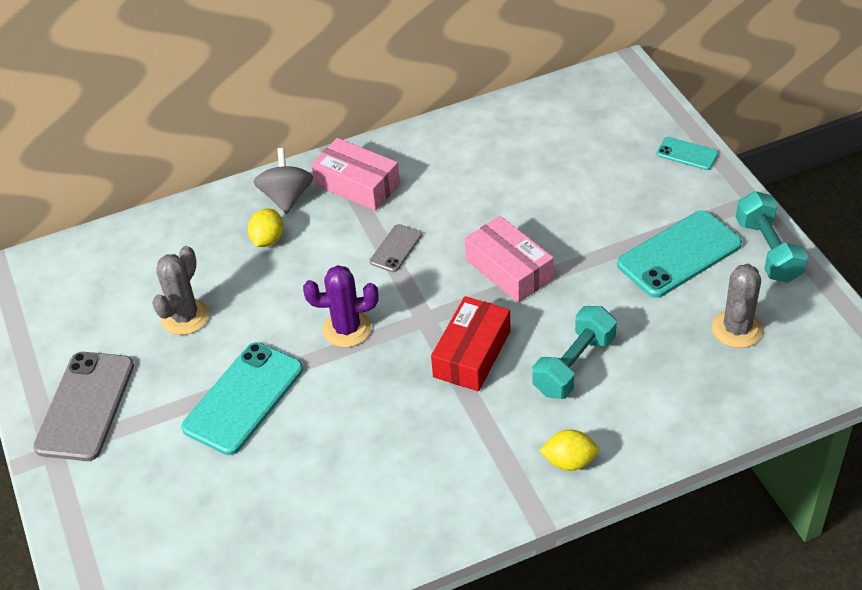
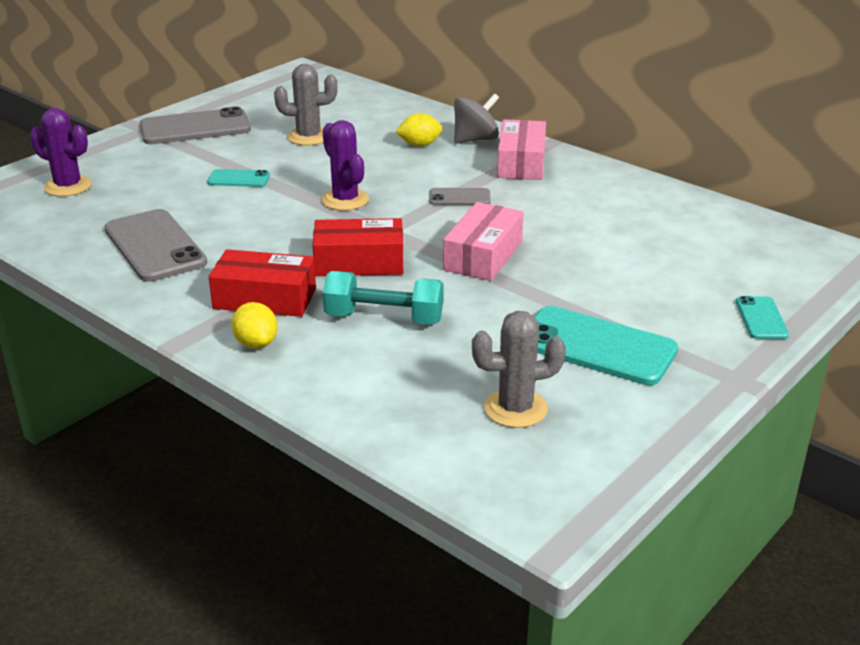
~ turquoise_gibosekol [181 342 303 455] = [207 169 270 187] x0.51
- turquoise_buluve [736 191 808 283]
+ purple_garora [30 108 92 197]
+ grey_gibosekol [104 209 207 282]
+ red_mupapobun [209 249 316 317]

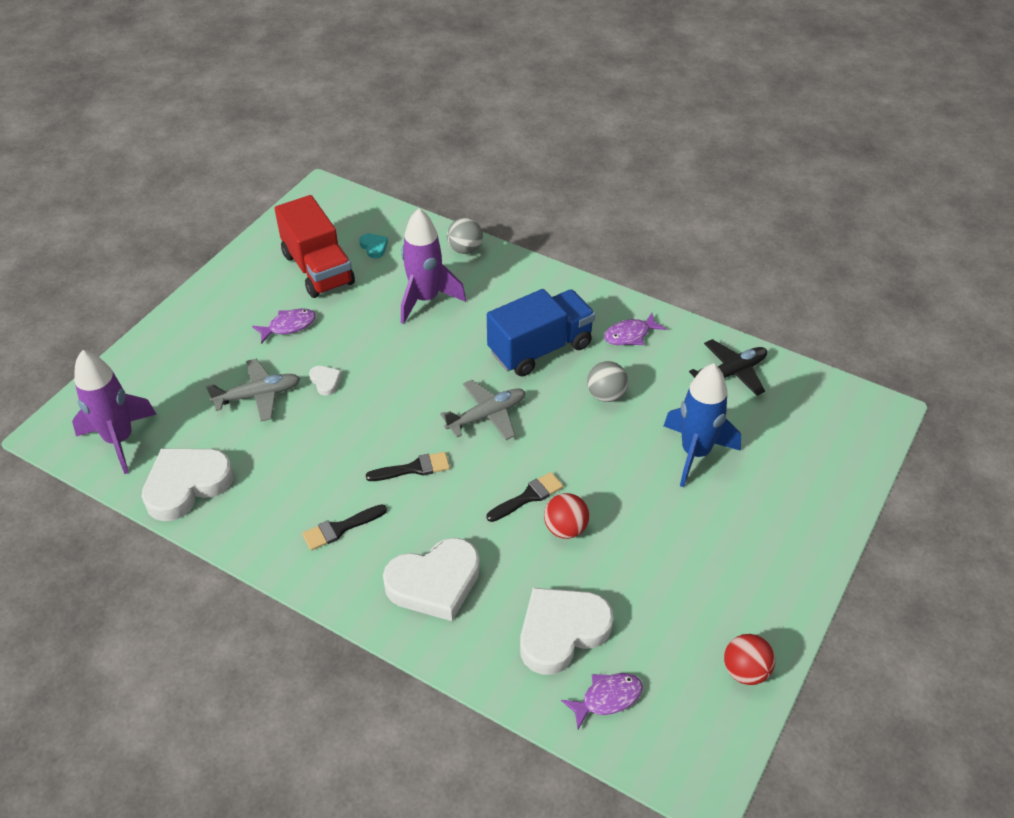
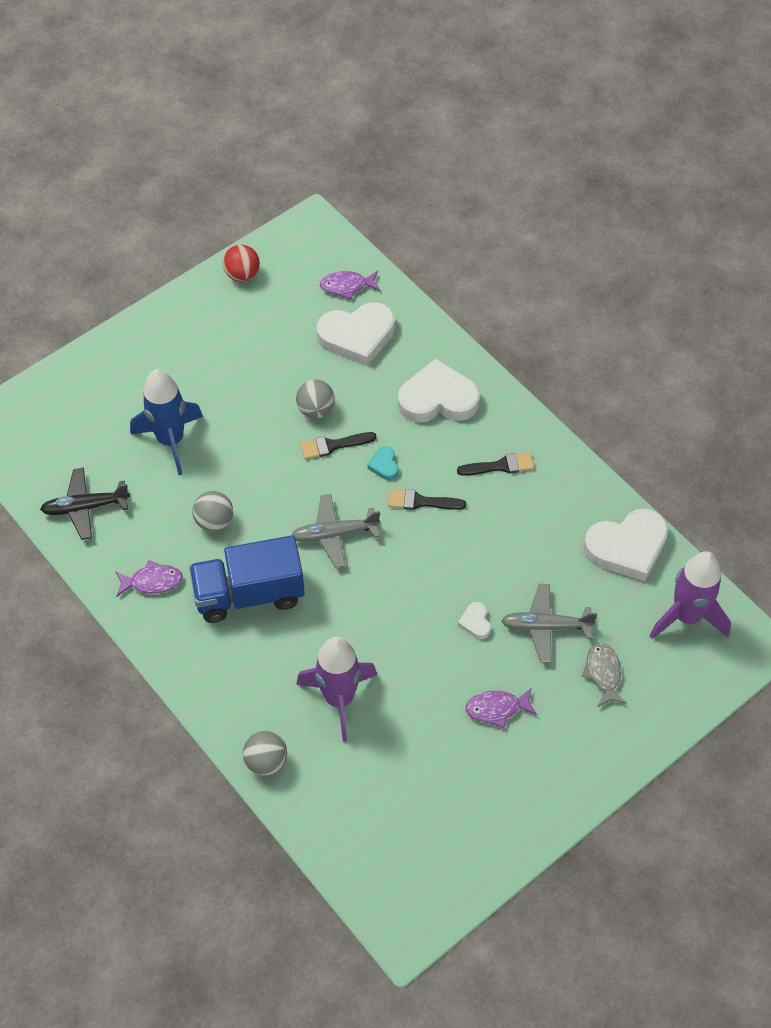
- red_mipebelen [274 195 355 298]
~ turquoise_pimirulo [359 233 388 258] to [367 446 398 480]
~ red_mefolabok [544 493 589 539] to grey_mefolabok [296 380 335 418]
+ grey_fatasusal [582 642 627 707]

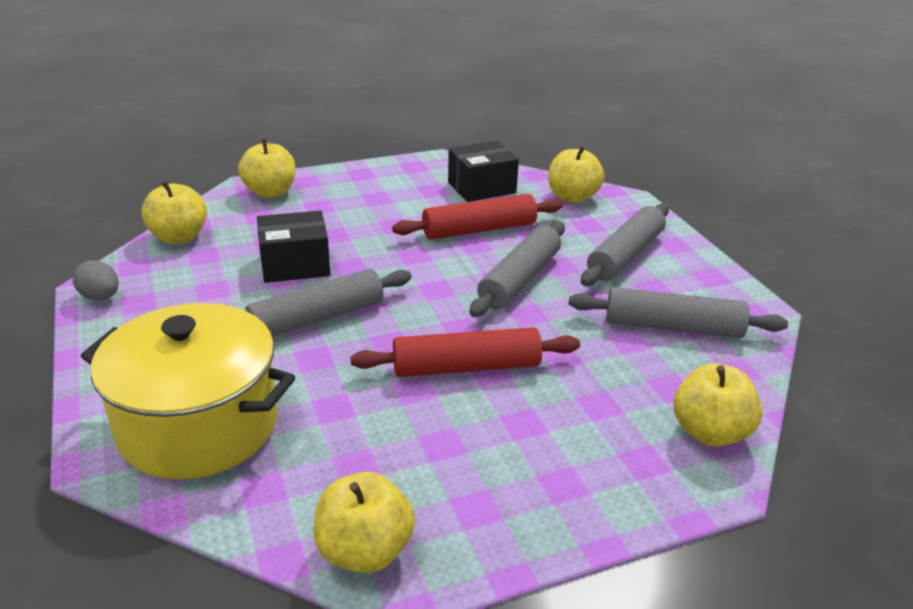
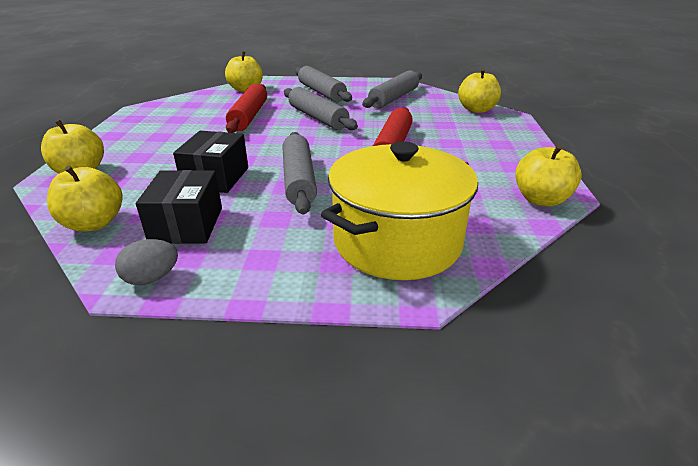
~ black_mupapobun [448 141 519 202] to [136 170 222 244]

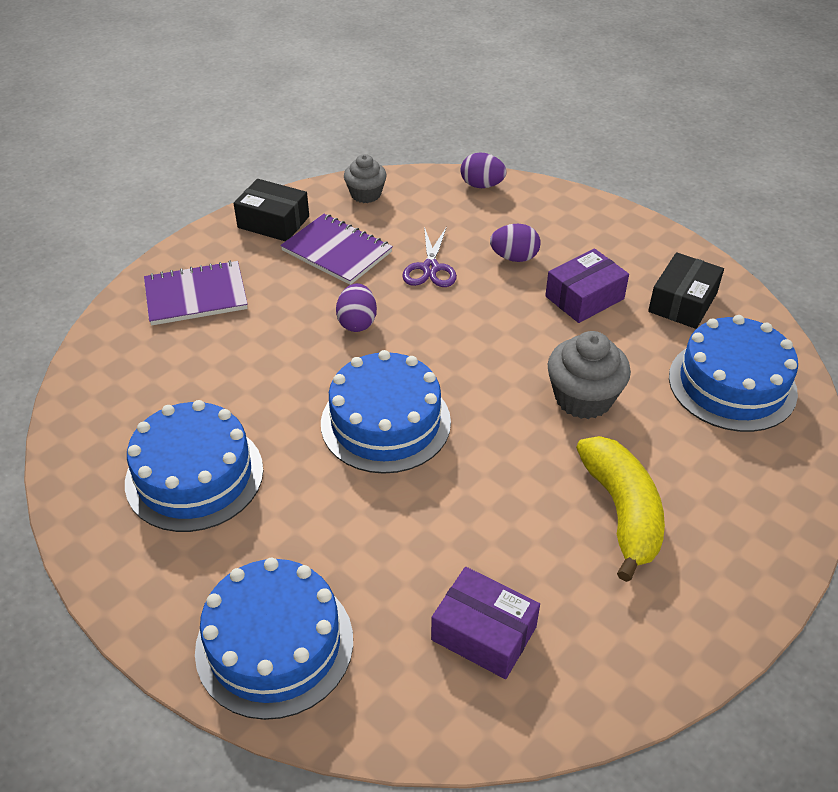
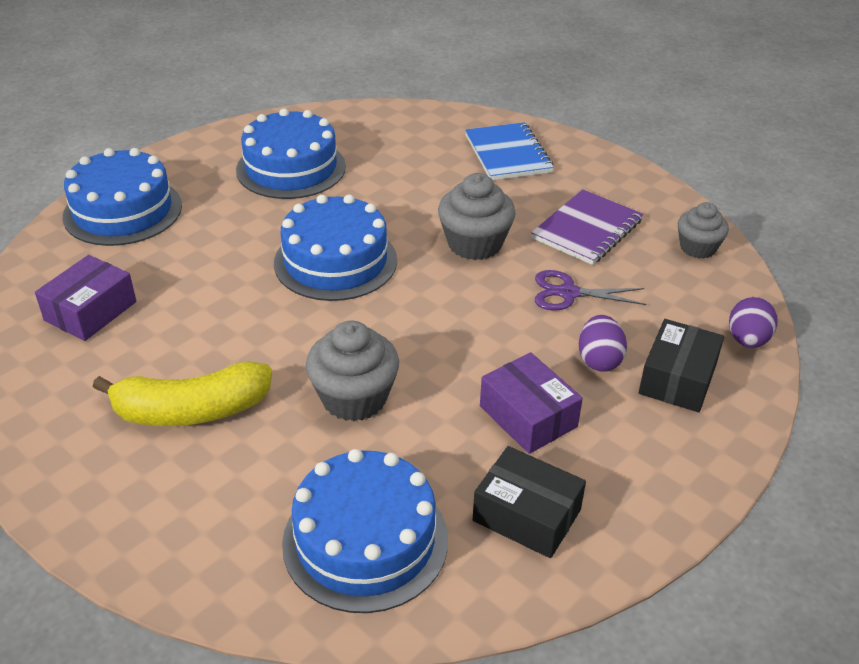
~ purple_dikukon [144 260 248 326] to blue_dikukon [465 122 554 180]
~ black_mupapobun [233 179 309 241] to [639 319 724 412]
~ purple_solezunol [336 283 377 332] to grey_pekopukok [438 173 516 260]

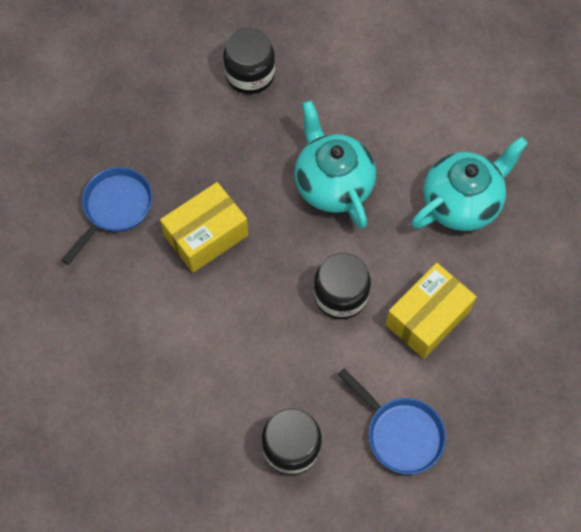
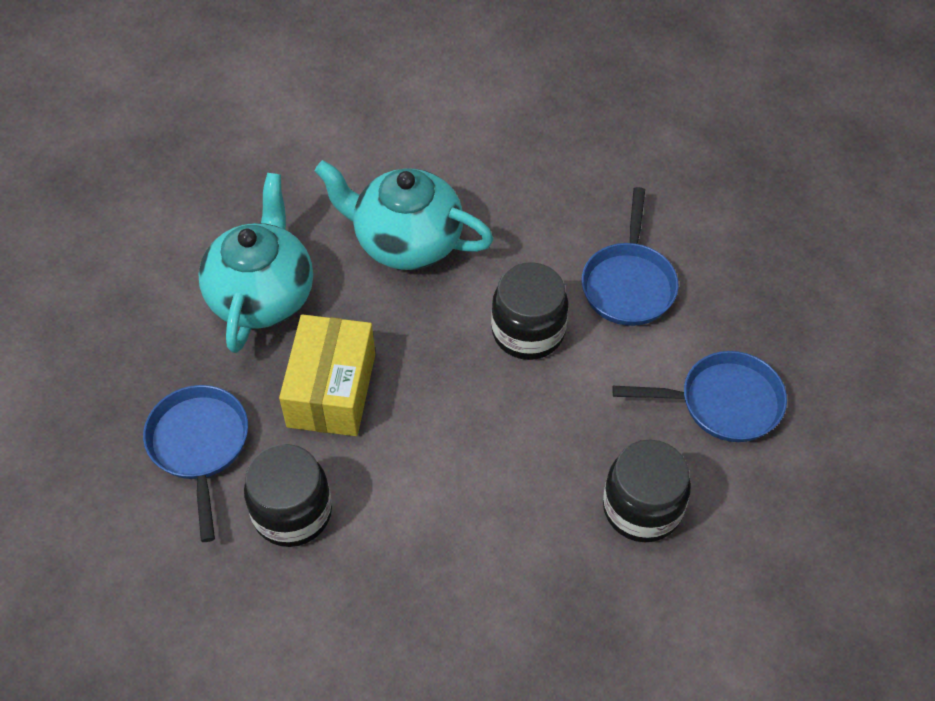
~ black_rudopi [223 28 275 94] to [244 444 332 547]
~ yellow_mupapobun [385 263 477 359] to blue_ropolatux [582 187 679 326]
~ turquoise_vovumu [411 137 528 231] to [199 173 313 353]

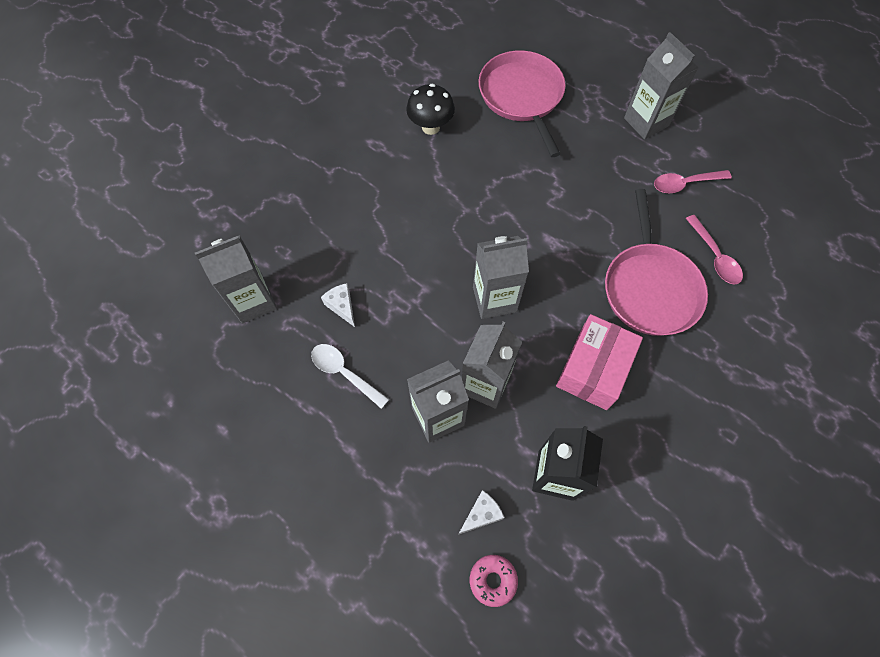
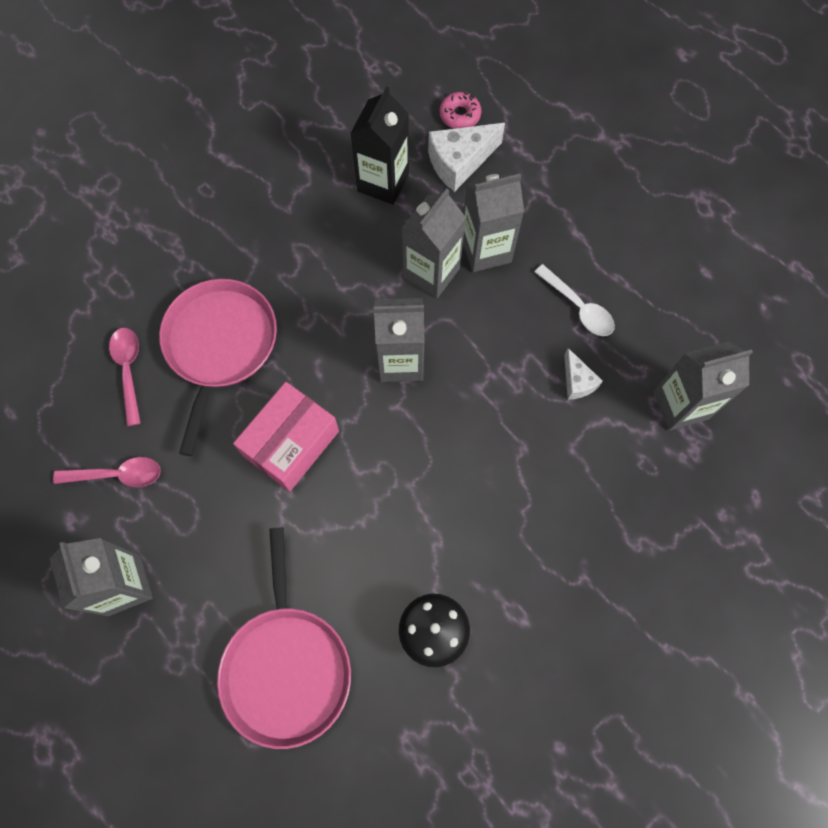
~ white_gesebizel [458 490 505 535] = [428 123 505 192] x1.73
~ pink_mupapobun [556 314 643 410] to [233 382 339 492]

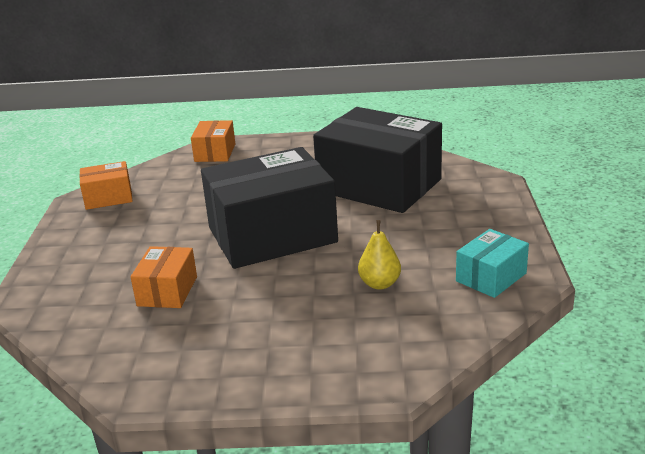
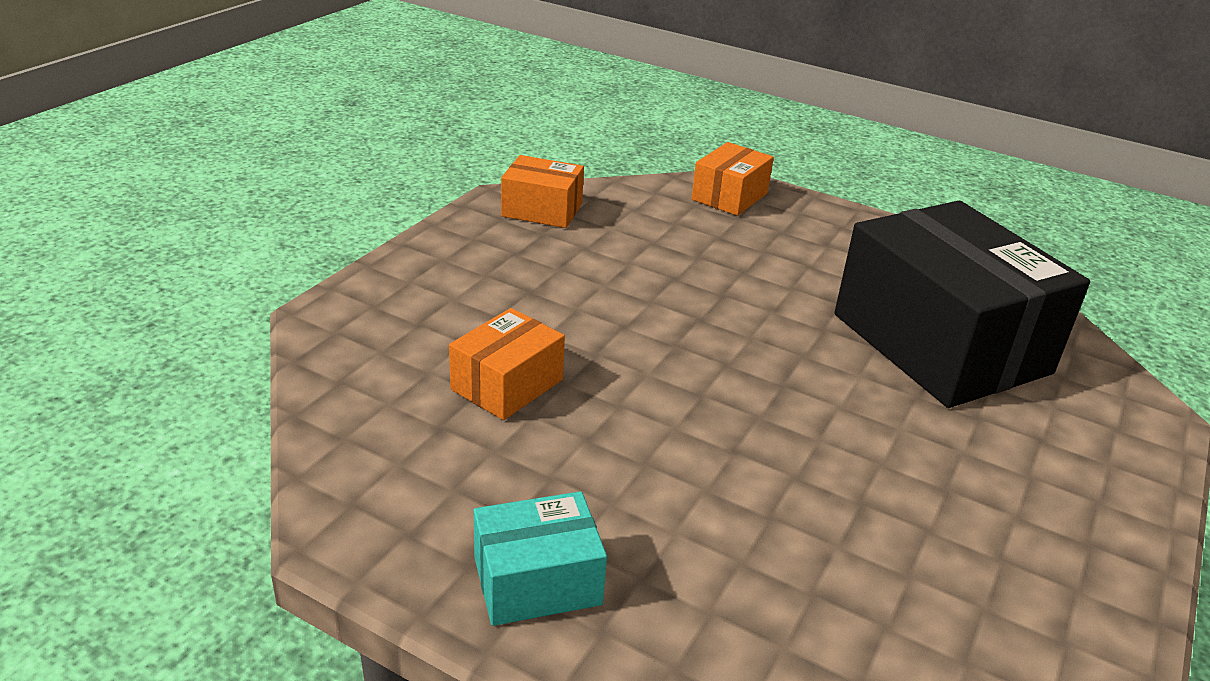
- black_mupapobun [201 147 338 269]
- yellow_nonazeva [358 220 401 290]
~ turquoise_mupapobun [456 229 529 298] to [474 491 607 626]

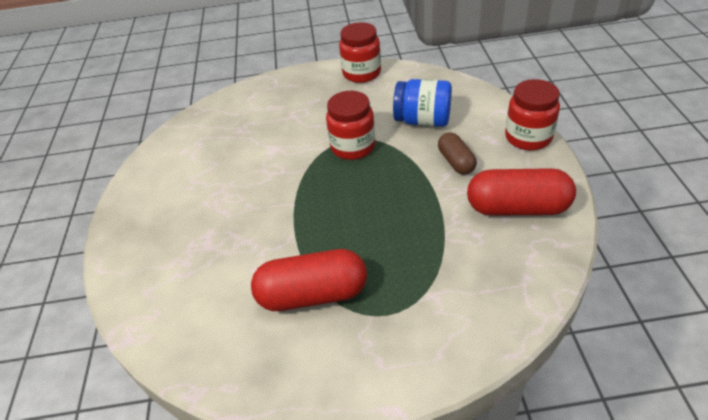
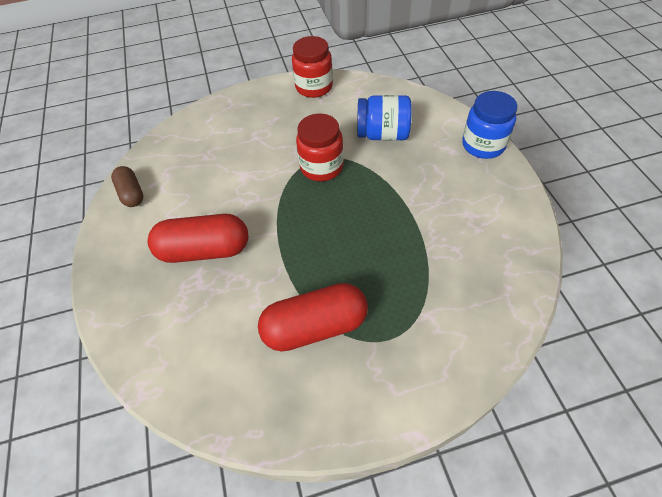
~ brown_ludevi [438 132 477 175] to [111 166 143 207]
~ red_ludevi [467 168 576 216] to [148 214 248 263]
~ red_rudopi [505 79 560 150] to blue_rudopi [462 91 517 159]

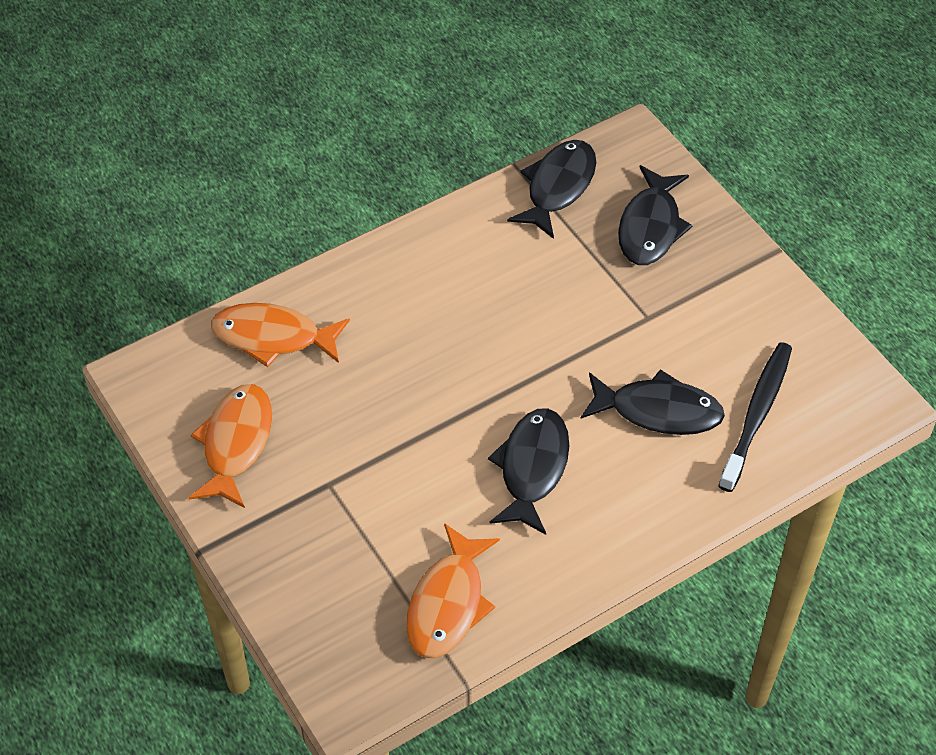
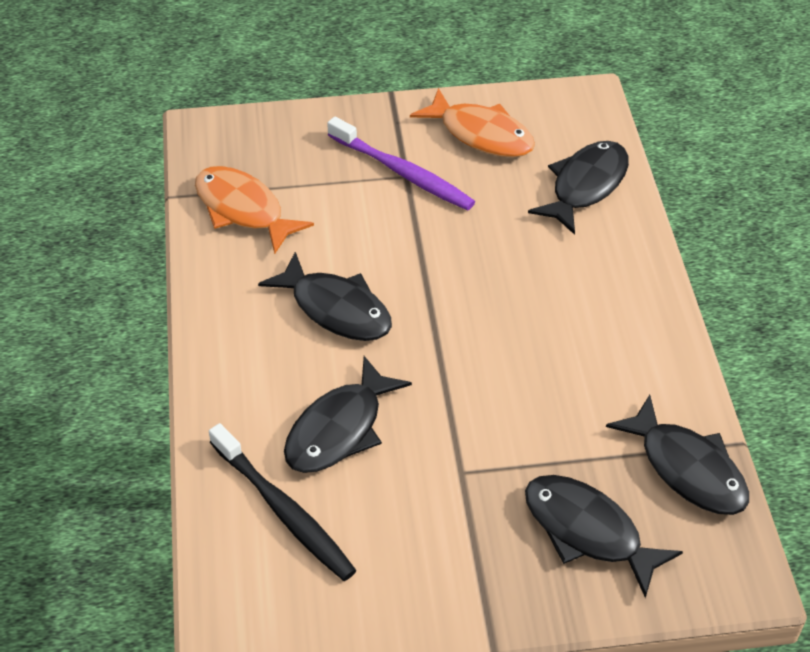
~ orange_fatasusal [211 303 350 367] to black_fatasusal [528 141 629 235]
+ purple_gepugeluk [327 117 475 210]

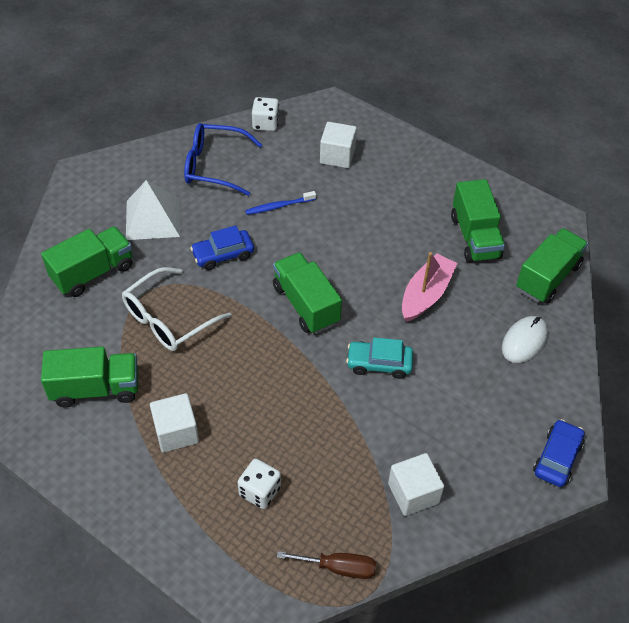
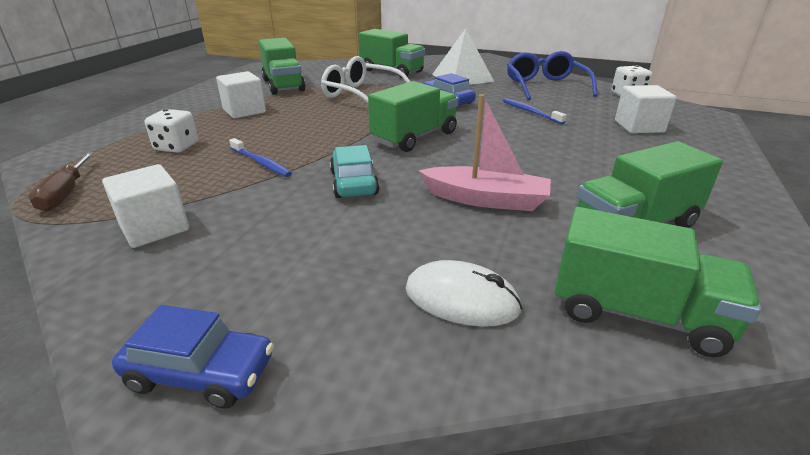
+ blue_gepugeluk [229 138 292 177]

